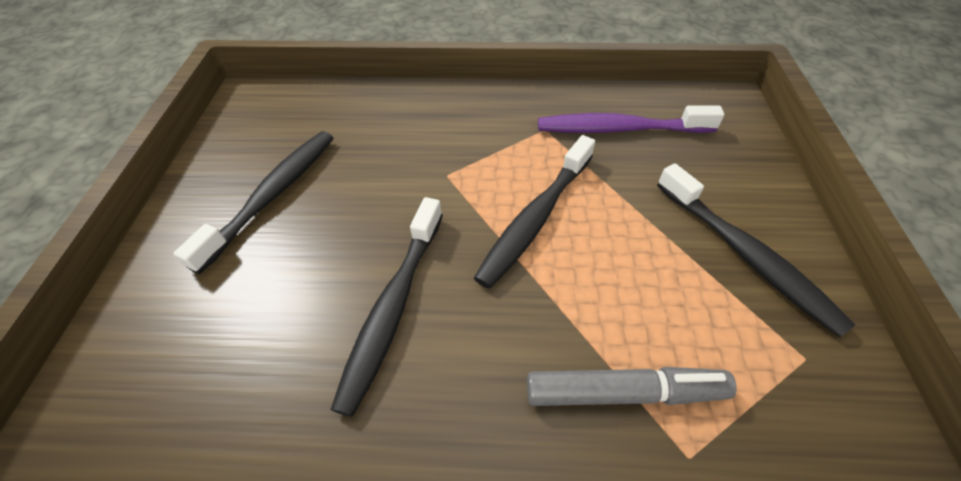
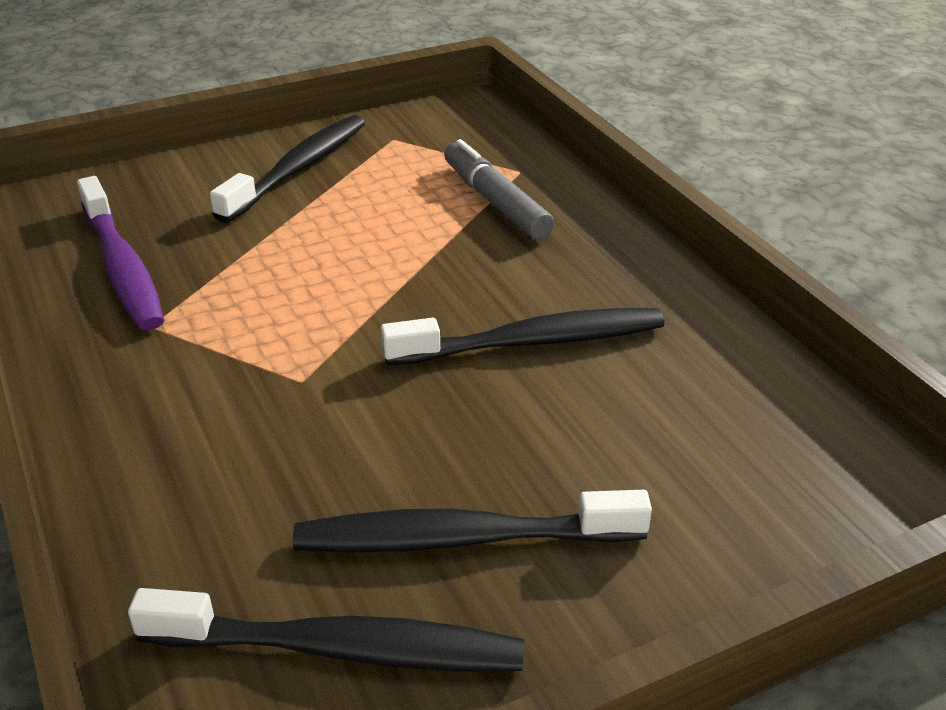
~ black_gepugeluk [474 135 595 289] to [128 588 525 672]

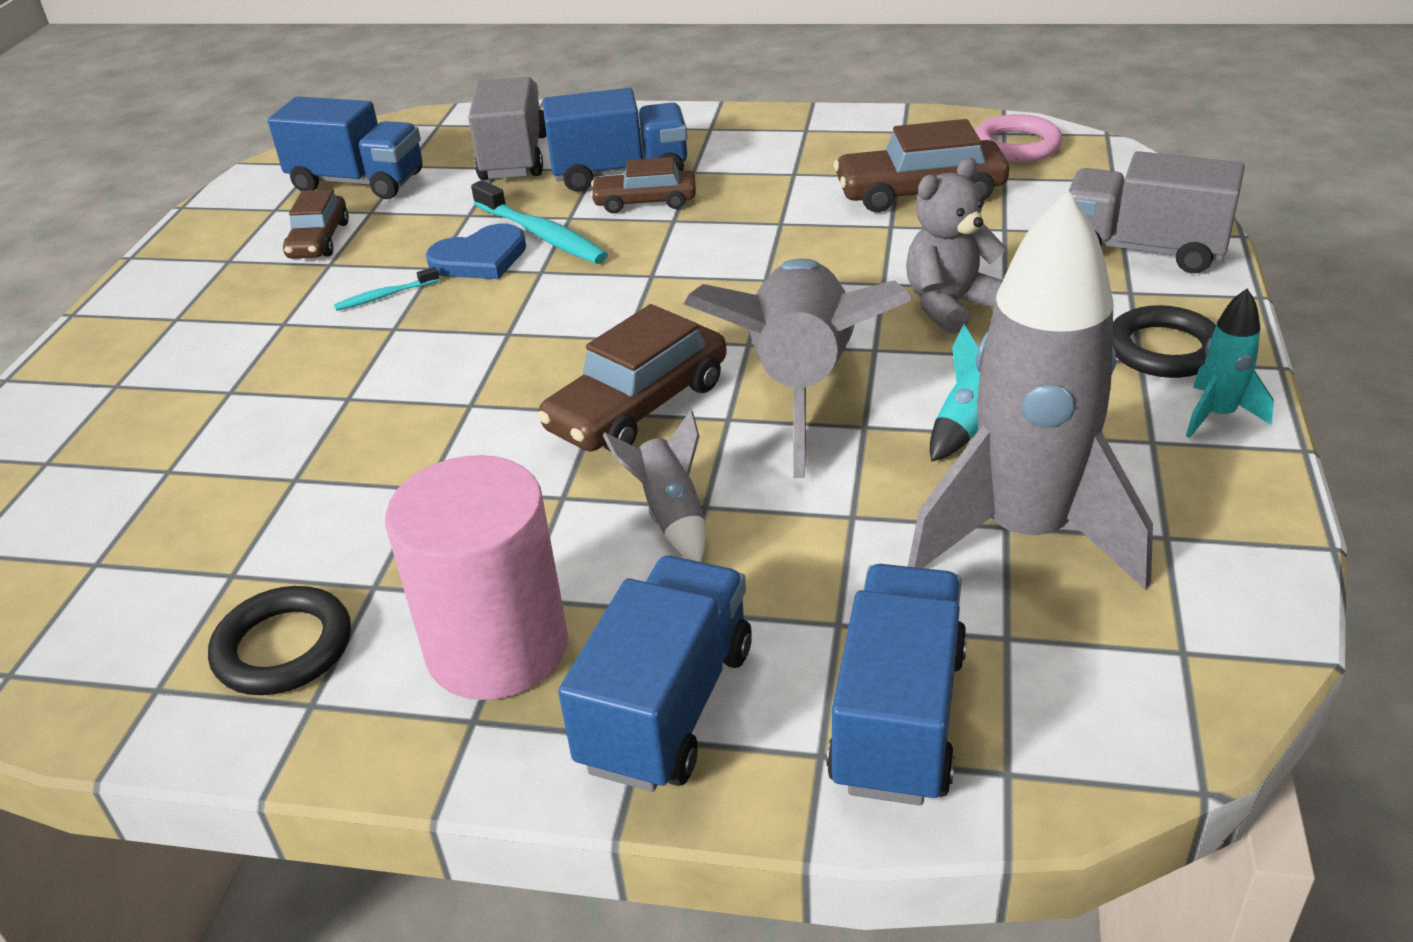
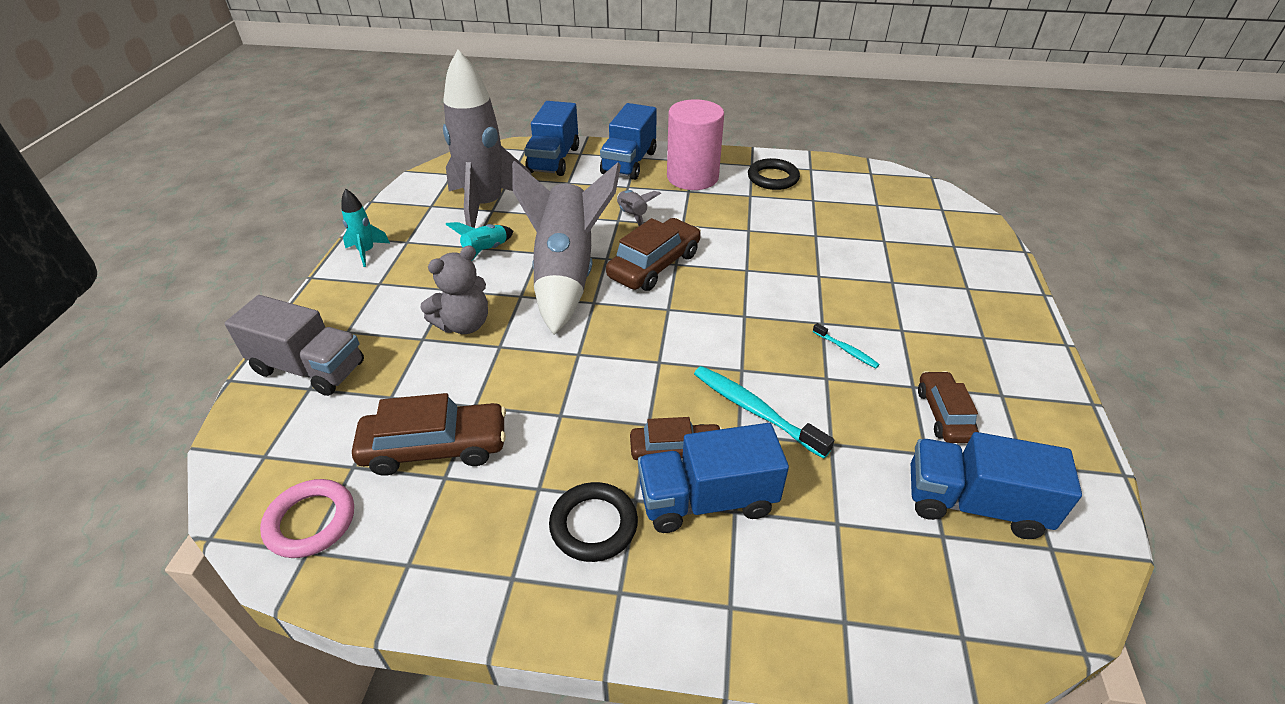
~ turquoise_gepugeluk [334 267 439 311] = [813 323 880 368] 75 degrees clockwise
- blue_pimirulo [426 224 526 279]
- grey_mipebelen [468 77 547 180]
~ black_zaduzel [1113 305 1216 378] to [549 482 638 562]

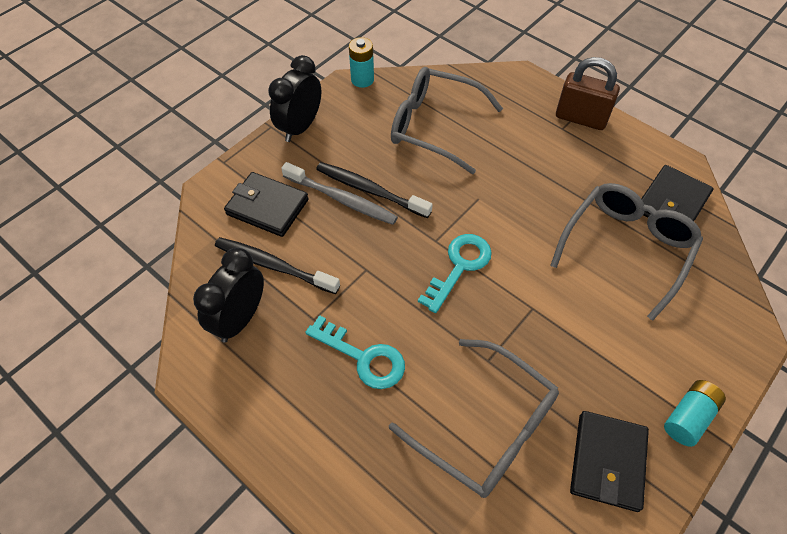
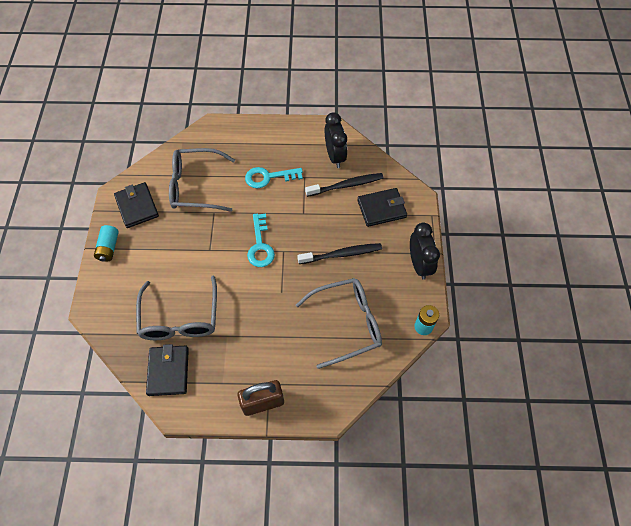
- grey_gepugeluk [281 162 398 225]

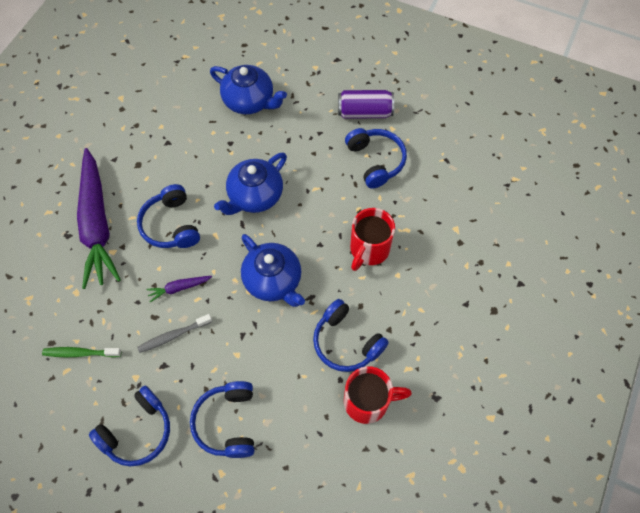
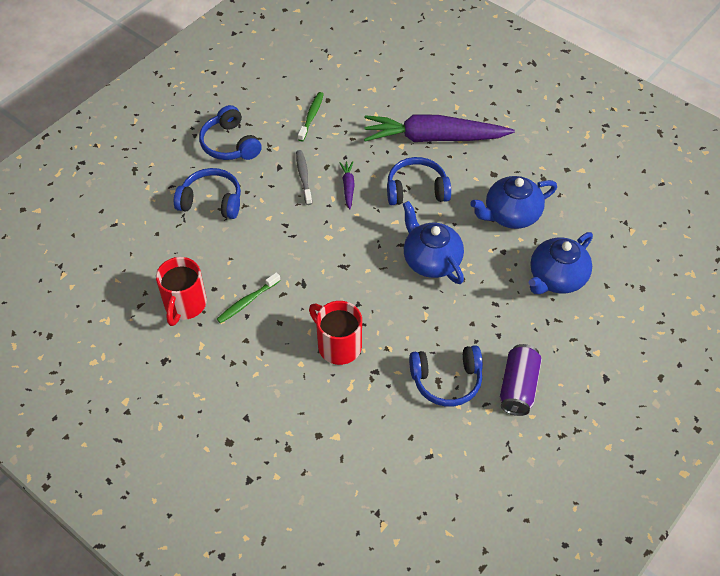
~ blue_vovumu [241 234 305 307] to [470 176 557 229]
~ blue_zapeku [313 299 389 372] to green_gepugeluk [217 272 281 323]

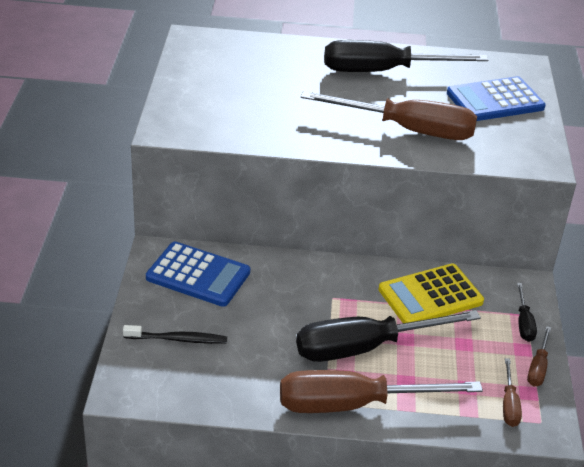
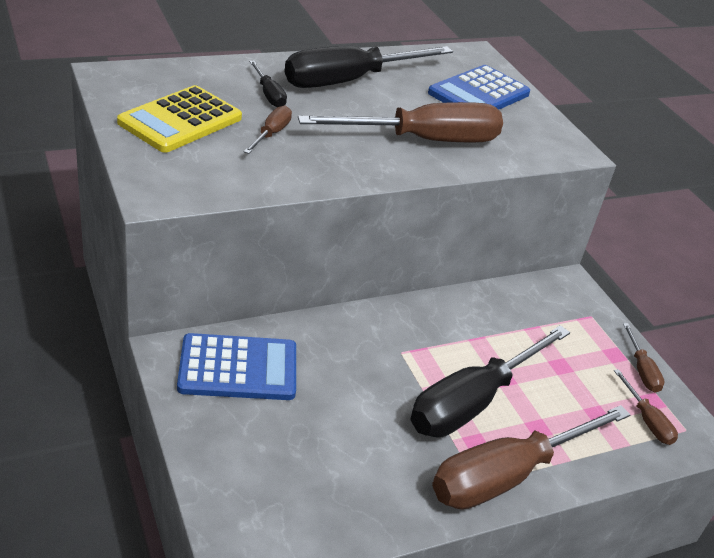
- black_gepugeluk [123 325 227 344]
~ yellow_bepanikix [378 263 484 323] to [117 85 242 153]
~ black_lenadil [517 283 537 342] to [249 61 287 107]
+ brown_lenadil [244 106 292 154]

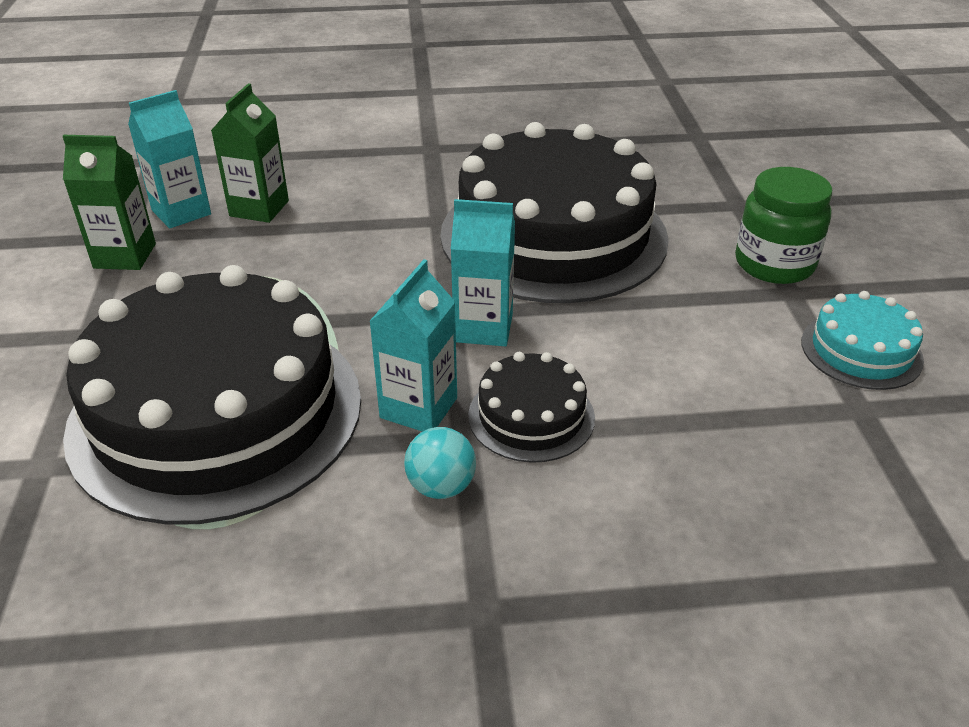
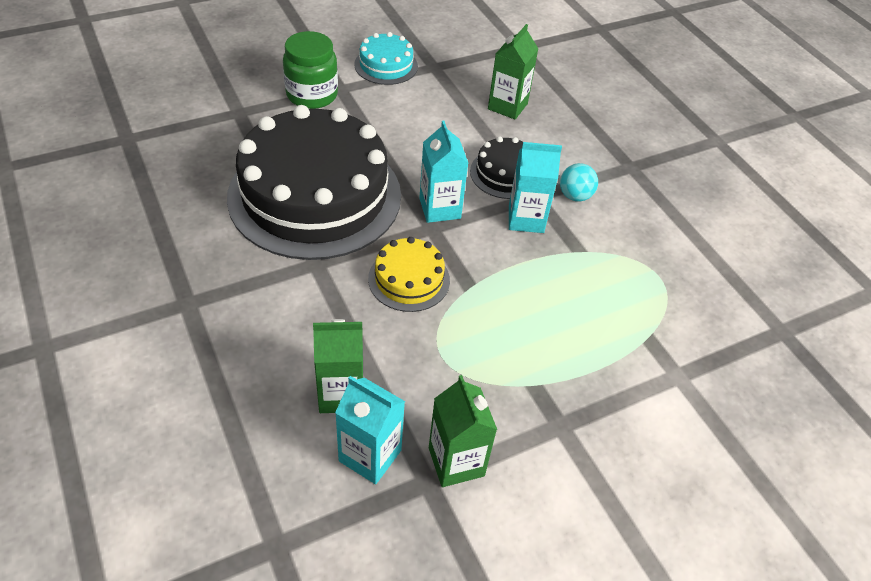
- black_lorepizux [63 265 361 525]
+ yellow_lorepizux [368 237 450 312]
+ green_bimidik [488 24 539 119]

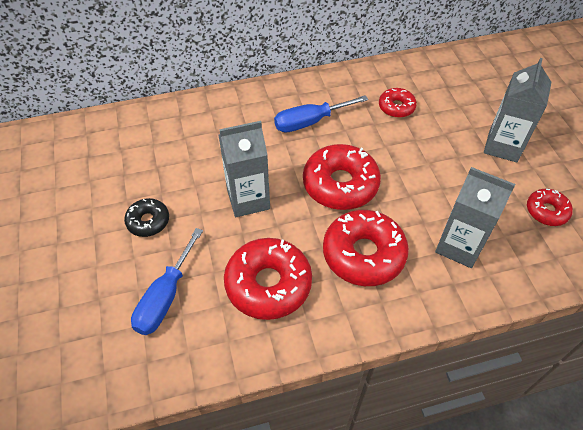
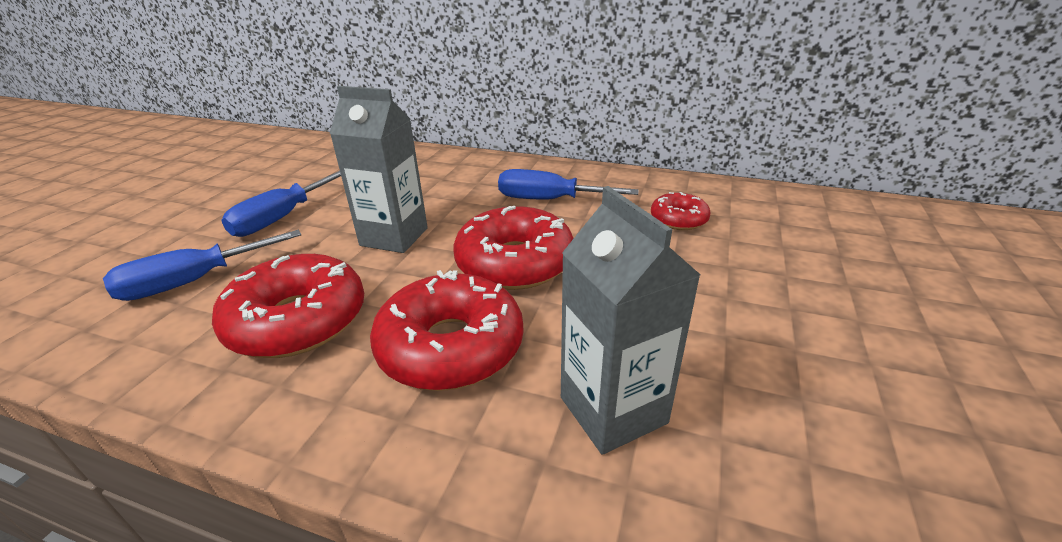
~ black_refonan [124 198 169 237] to blue_lenadil [221 171 341 237]
- grey_bimidik [484 58 551 163]
- red_refonan [527 189 573 226]

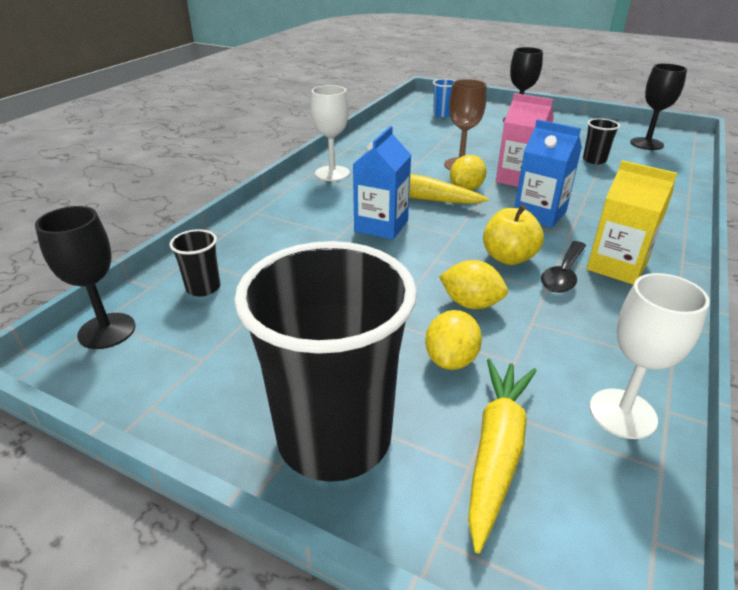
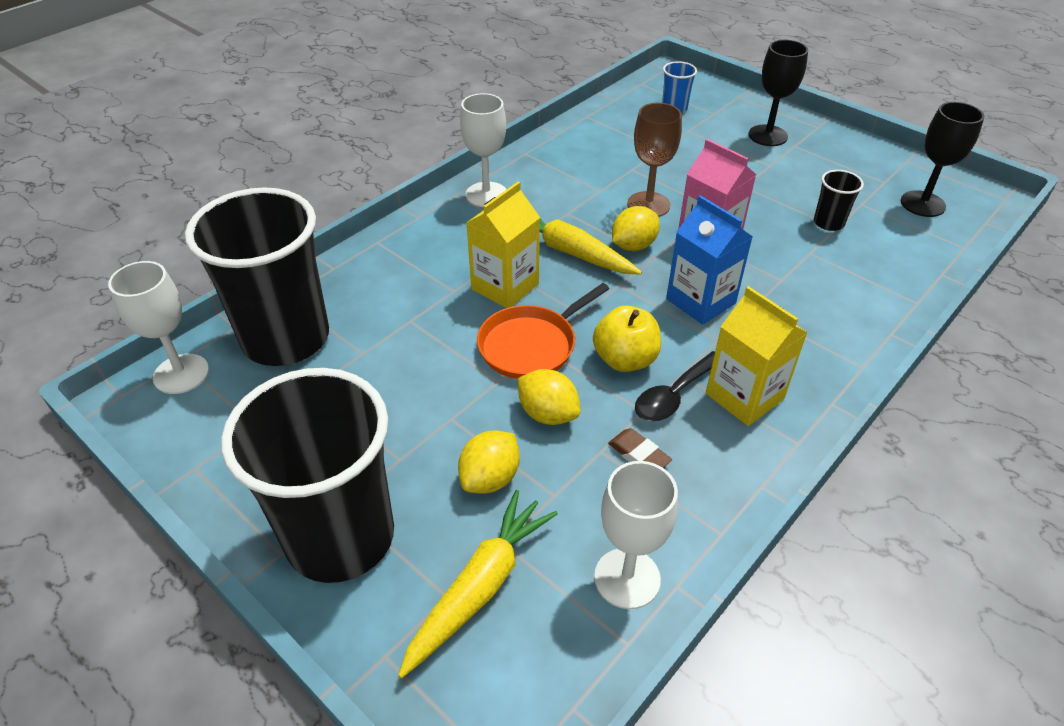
~ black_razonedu [35 206 136 349] to white_razonedu [108 261 209 394]
~ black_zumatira [169 229 220 296] = [185 187 329 366] x2.45
~ blue_bimidik [353 126 411 240] to yellow_bimidik [466 181 540 308]
+ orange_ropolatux [477 283 609 379]
+ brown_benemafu [608 428 672 468]

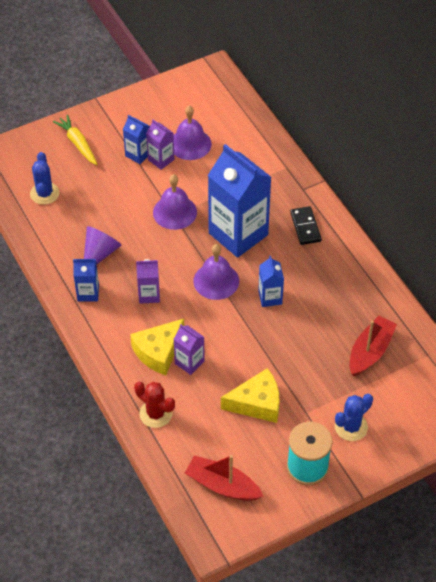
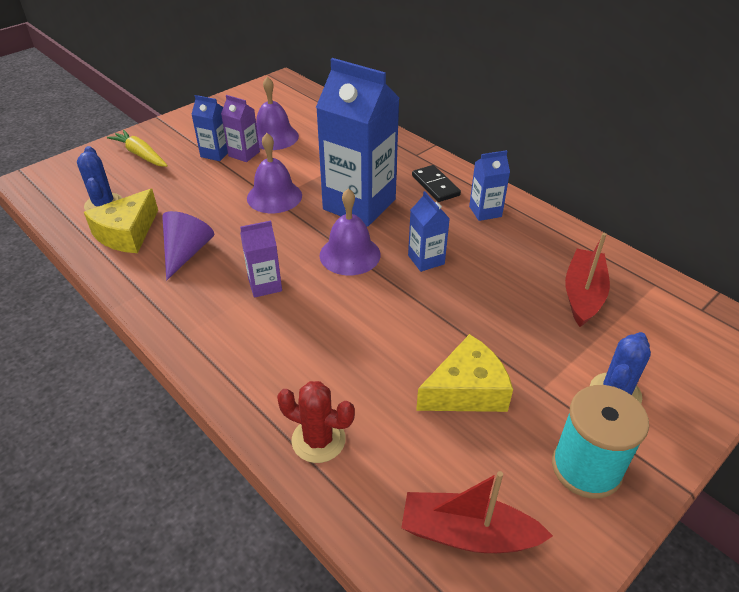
~ blue_bimidik [73 259 99 301] to [469 150 510 221]
~ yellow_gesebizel [130 319 184 375] to [84 189 158 253]
- purple_bimidik [174 324 205 375]

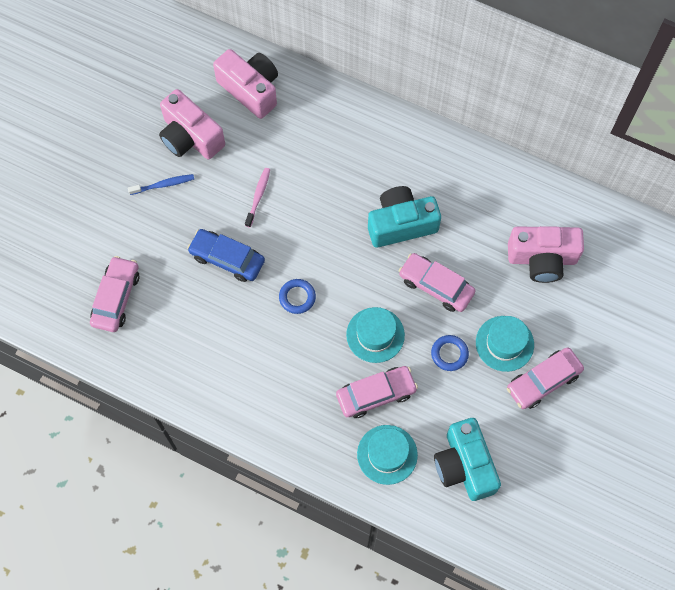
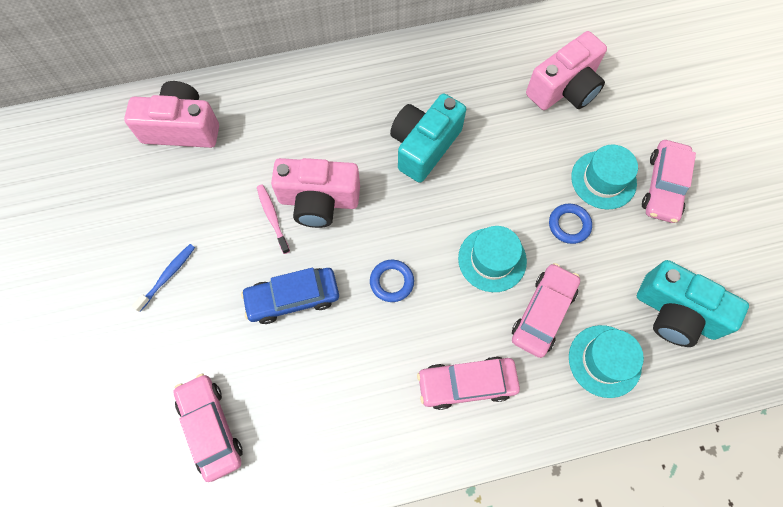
~ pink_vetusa [159 89 225 159] to [271 158 360 228]
~ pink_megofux [399 253 475 312] to [417 356 520 410]

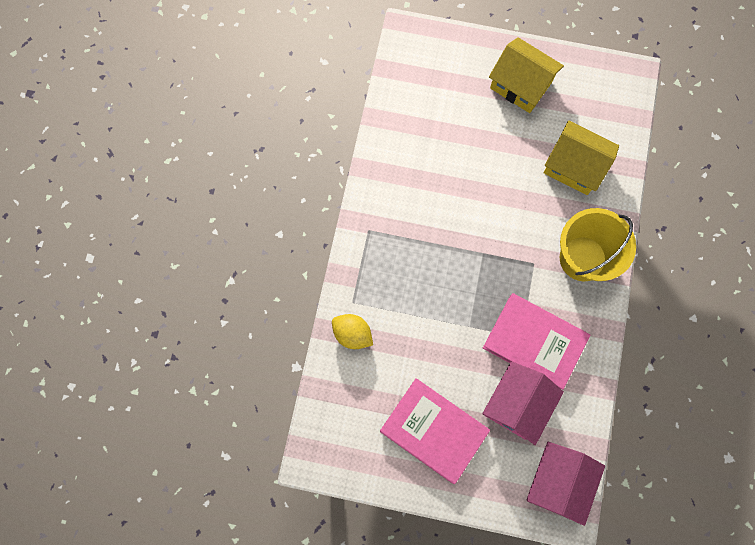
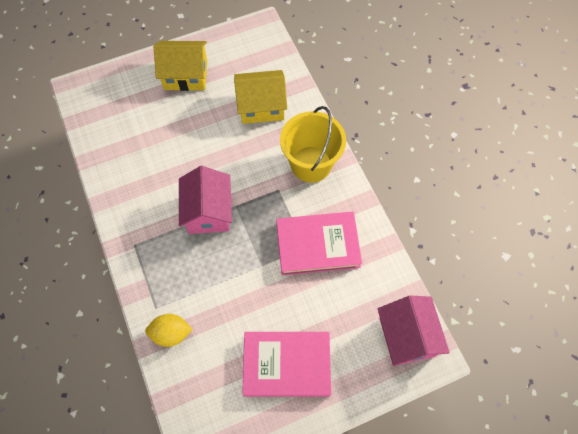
~ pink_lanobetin [482 361 564 445] to [179 166 232 234]

